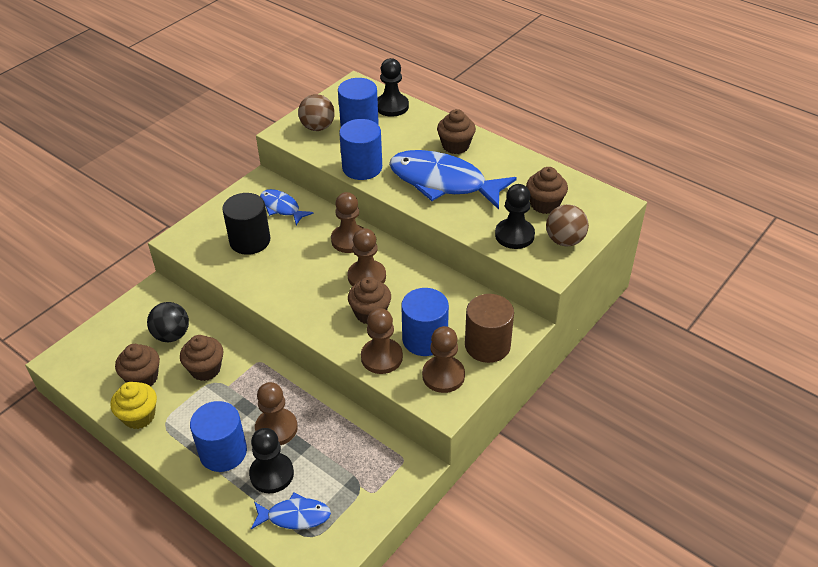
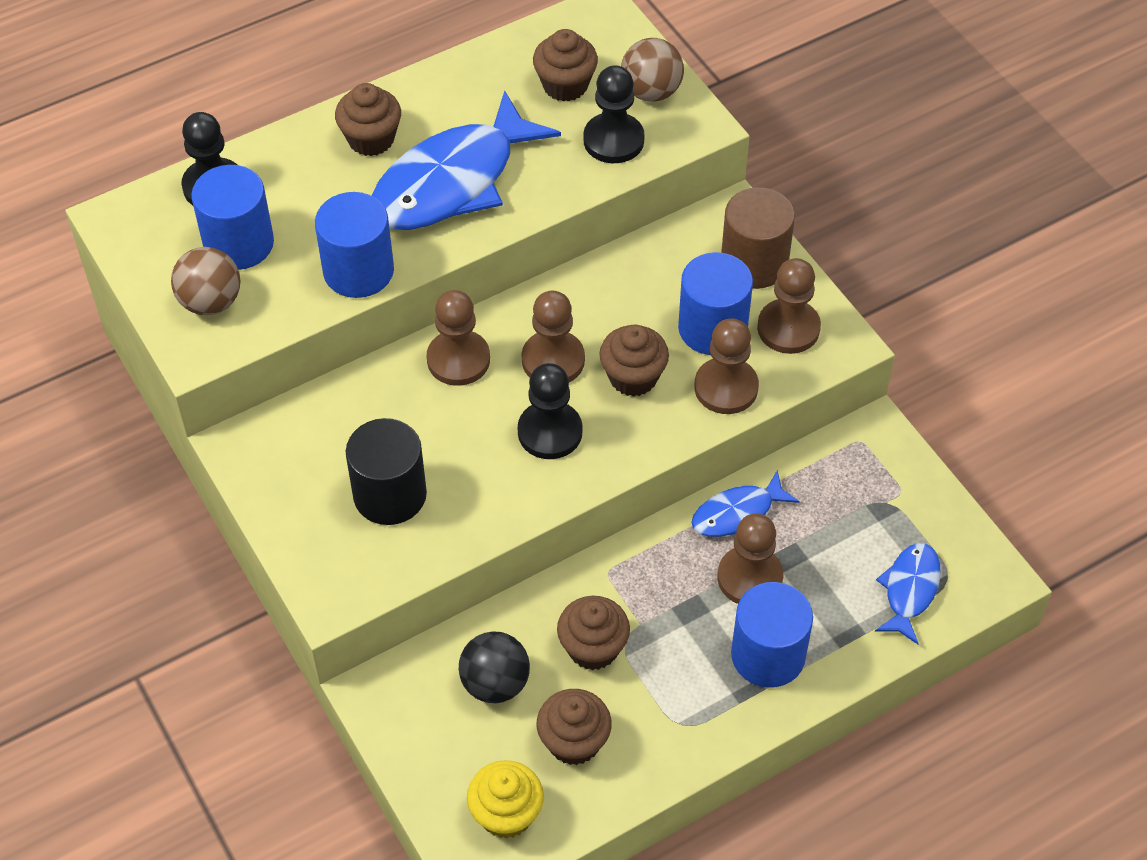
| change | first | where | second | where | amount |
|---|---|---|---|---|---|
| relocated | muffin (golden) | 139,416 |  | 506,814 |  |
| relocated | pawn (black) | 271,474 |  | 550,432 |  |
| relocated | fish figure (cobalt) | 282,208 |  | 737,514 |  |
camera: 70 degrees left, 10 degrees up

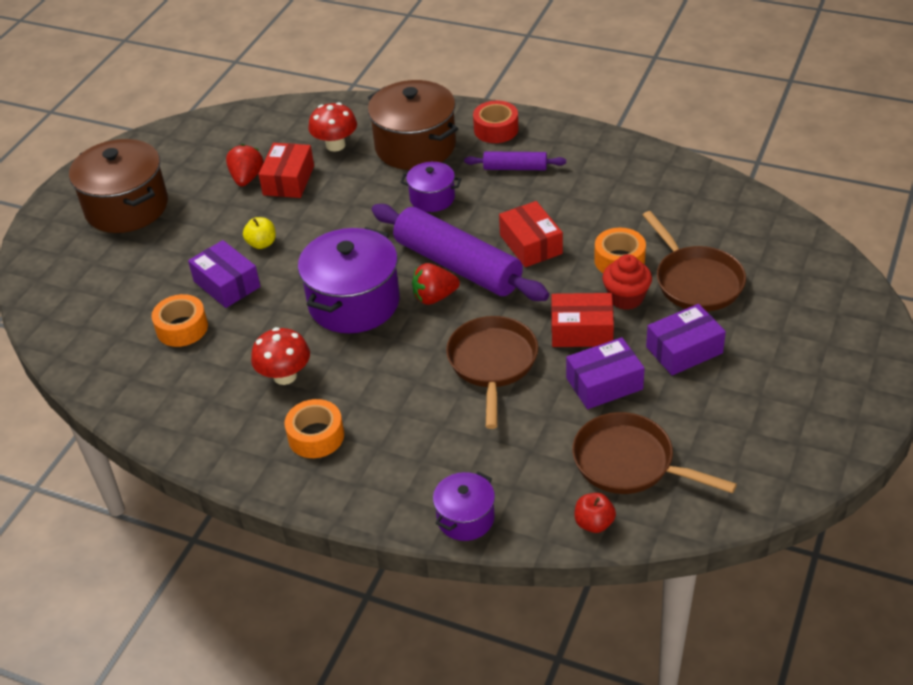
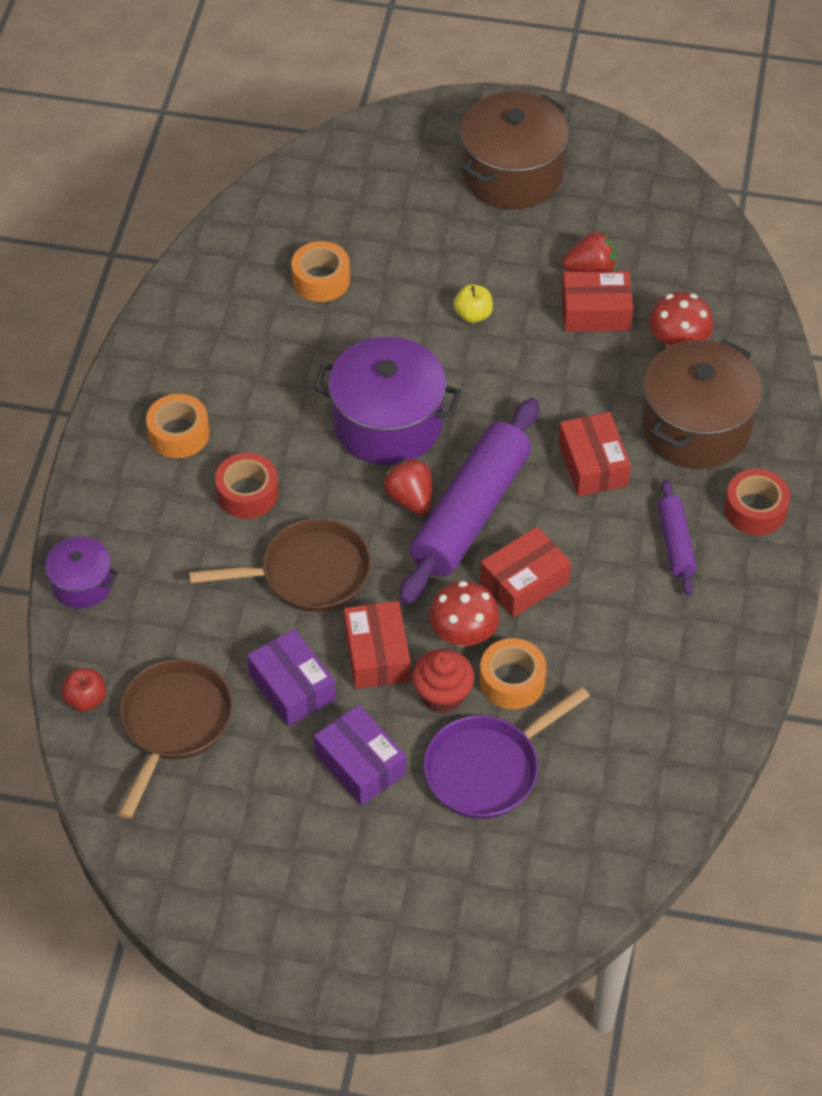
| change | first | where | second | where | amount |
|---|---|---|---|---|---|
| appeared |  |  | tape (red) | 247,493 |  |
| colour | pan (russet) | 696,281 | pan (purple) | 487,769 |  |
| relocated | toadstool (red) | 285,376 |  | 463,634 |  |
| exchanged | cooking pot (purple) | 432,198 | package (red) | 593,464 |  |
| missing | package (purple) | 226,284 |  |  |  |
camera: 75 degrees right, 10 degrees up

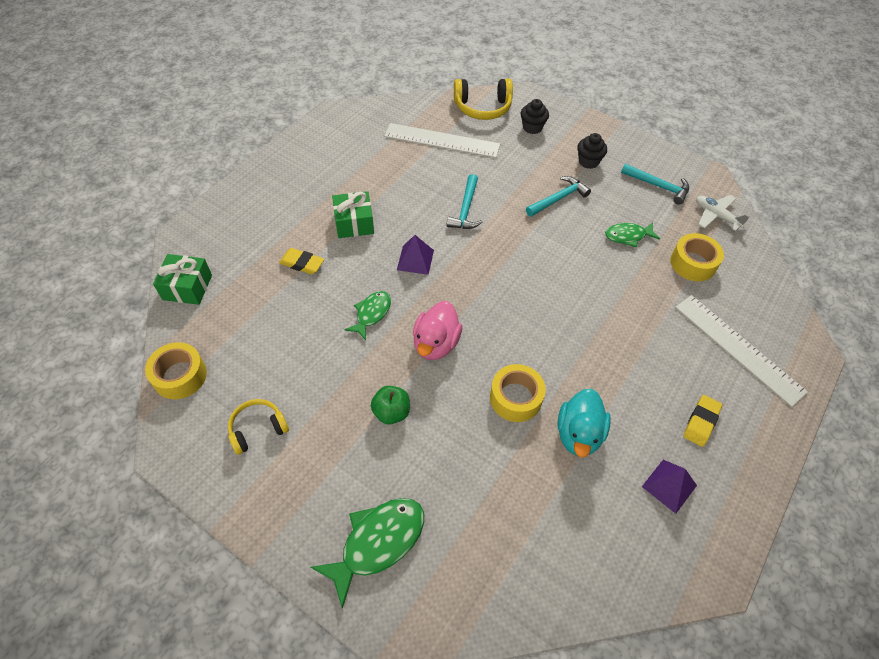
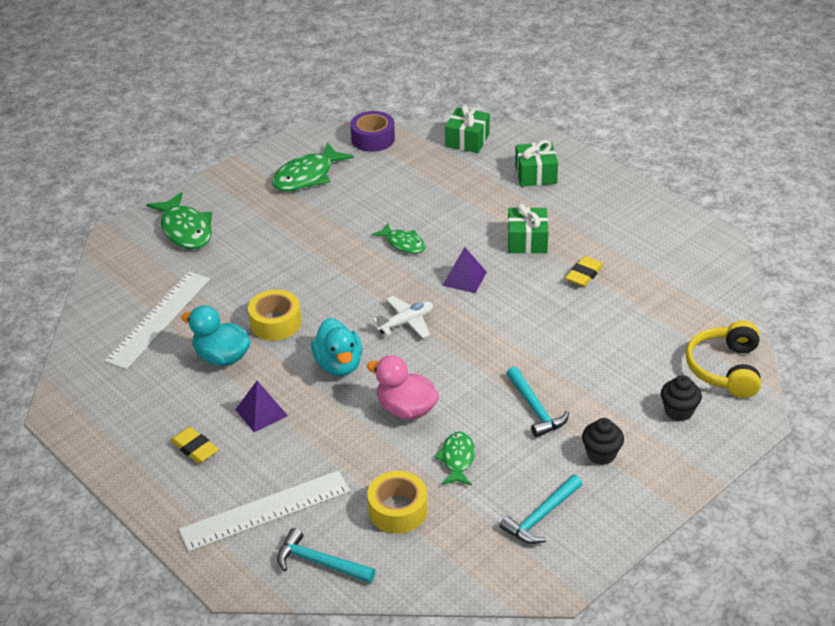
| change | first | where | second | where | amount |
|---|---|---|---|---|---|
| relocated | straightedge (snow-white) | 442,140 |  | 159,319 |  |
| relocated | pyramid (purple) | 669,485 |  | 261,412 |  |
| exchanged | headset (golden) | 258,429 | fish figure (emerald) | 307,176 |  |
| relocated | claw hammer (teal) | 466,209 |  | 320,563 |  |
| appeared |  |  | duck (teal) | 339,365 |  |
| colour | tape (golden) | 180,376 | tape (purple) | 373,139 |  |
| relocated | duck (rosy) | 436,343 |  | 406,409 |  |
| relocated | plane (snow-white) | 716,216 |  | 406,322 |  |
| appeared |  |  | gift (emerald) | 535,174 |  |
| relocated | gum eraser (golden) | 302,263 |  | 584,275 |  |
| missing | apple fruit (emerald) | 391,412 |  |  |  |
camera: 105 degrees right, 15 degrees down

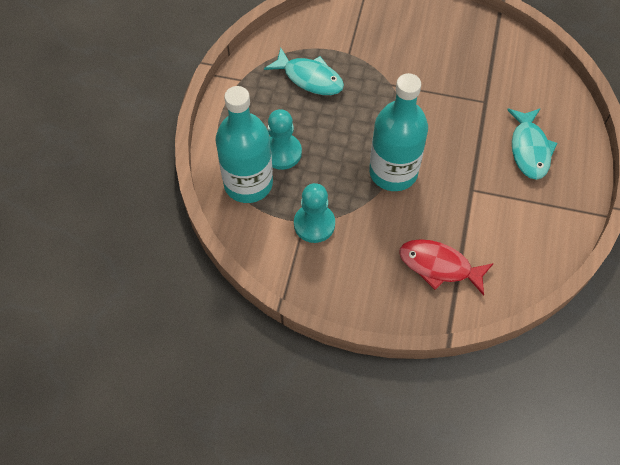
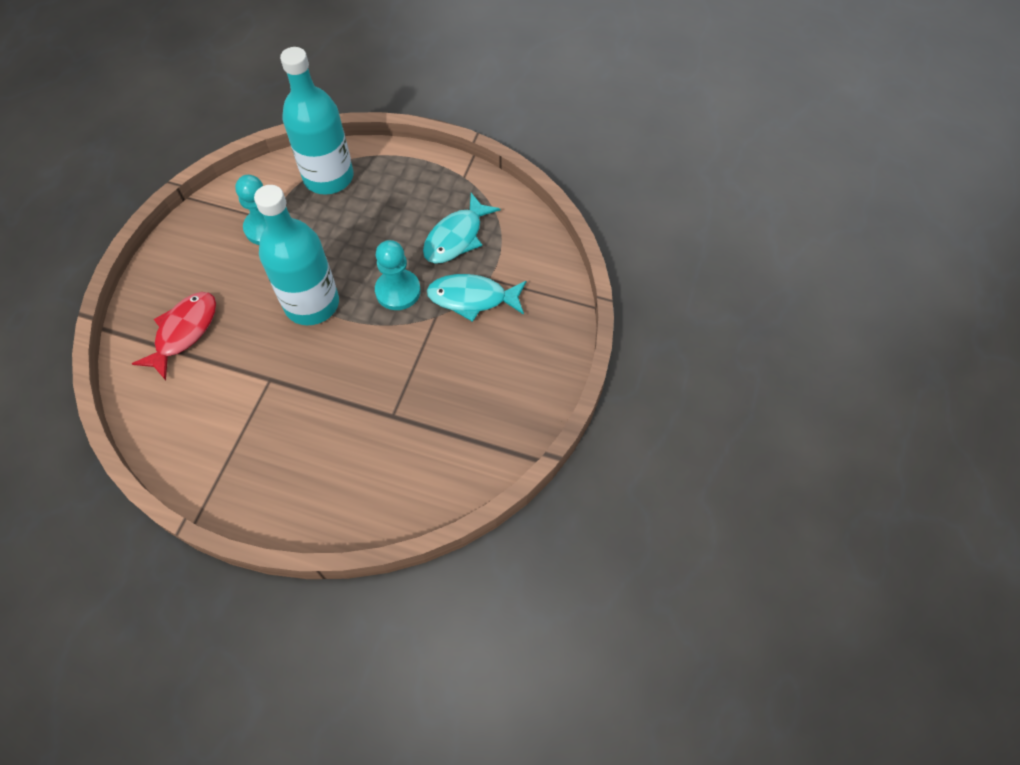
| change | first | where | second | where | amount |
|---|---|---|---|---|---|
| relocated | pawn (teal) | 282,152 |  | 398,291 |  |
| relocated | fish figure (teal) | 529,149 |  | 472,298 |  |
camera: 95 degrees right, 0 degrees up

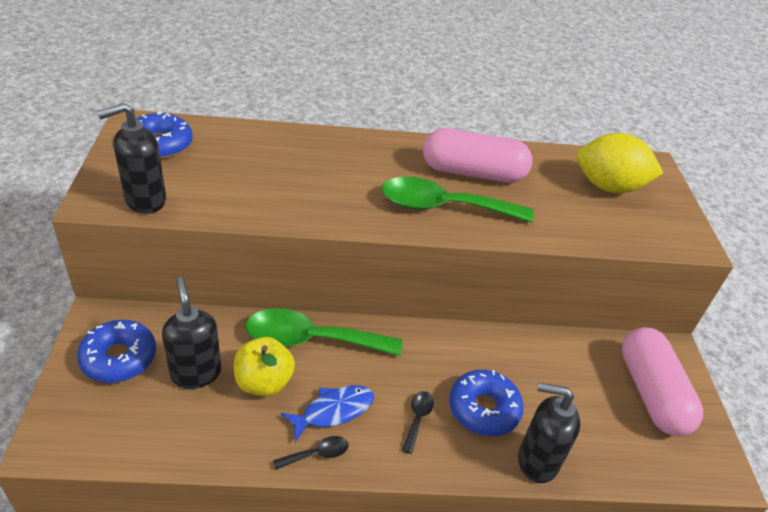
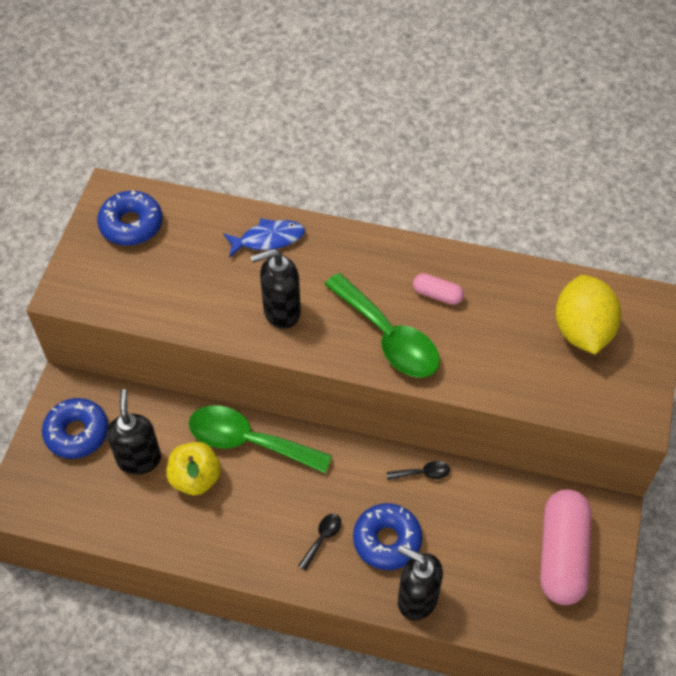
| change | first | where | second | where | amount |
|---|---|---|---|---|---|
| relocated | fish figure (cobalt) | 333,411 |  | 268,239 |  |
| relocated | soap dispenser (black) | 145,201 |  | 281,312 |  |
| spun | tablespoon (emerald) | 443,207 |  | 388,337 | 150 degrees counterclockwise |
| relocated | tablespoon (black) | 317,454 |  | 423,473 |  |
| size | pill (rosy) | 473,173 |  | 437,295 | x0.46 |
| spun | lemon (golden) | 608,187 |  | 582,330 | 60 degrees clockwise |
camera: 20 degrees right, 15 degrees up

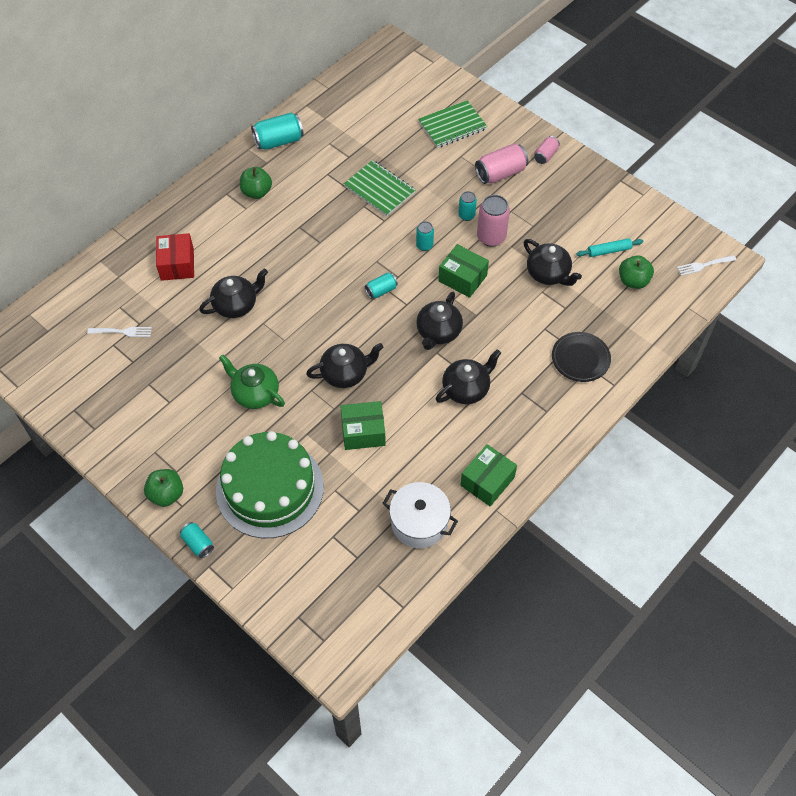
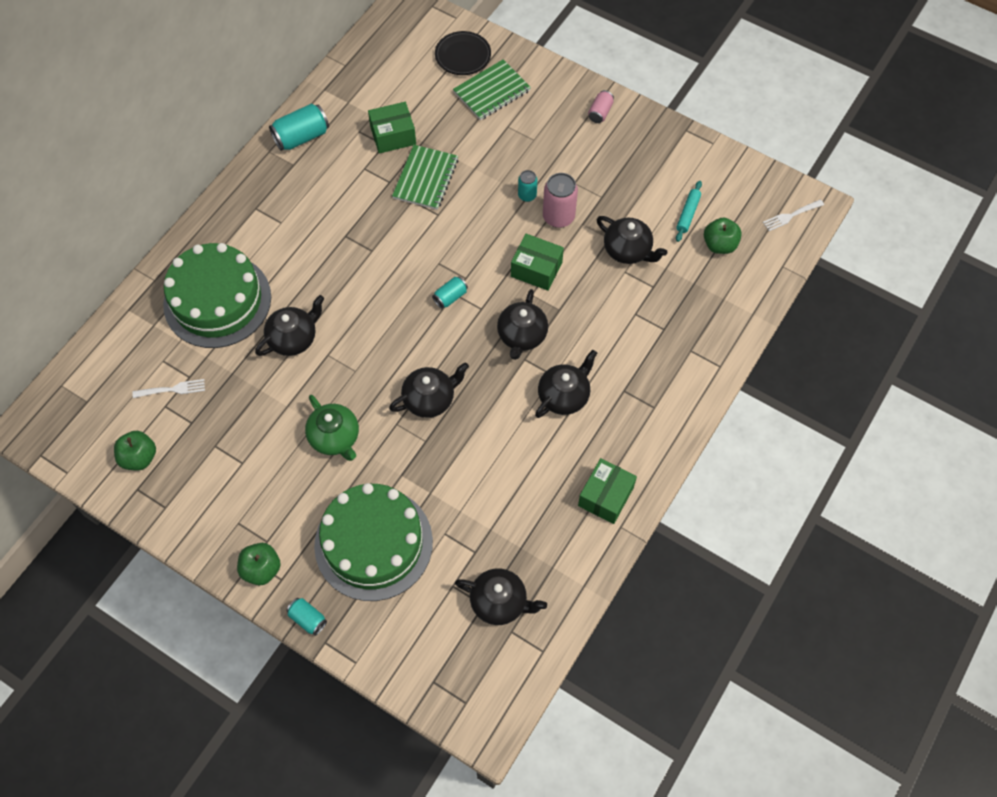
| change | first | where | second | where | amount |
|---|---|---|---|---|---|
| relocated | apple fruit (emerald) | 256,192 |  | 139,457 |  |
| exchanged | package (red) | 177,264 | layer cake (emerald) | 217,300 |  |
| spun | china teapot (emerald) | 255,393 |  | 335,438 | 150 degrees counterclockwise |
| relocated | package (emerald) | 363,432 |  | 393,135 |  |
| spun | exercise book (emerald) | 379,189 |  | 426,179 | 75 degrees clockwise |
| relocated | plate (black) | 580,359 |  | 463,56 |  |
| appeared |  |  | china teapot (black) | 500,602 |  |
| spun | dough roller (teal) | 609,251 |  | 688,214 | 45 degrees counterclockwise |
| missing | cooking pot (snow-white) | 419,523 |  |  |  |
| missing | can (teal) | 424,245 |  |  |  |
| missing | can (rosy) | 500,173 |  |  |  |
camera: 10 degrees left, 5 degrees up

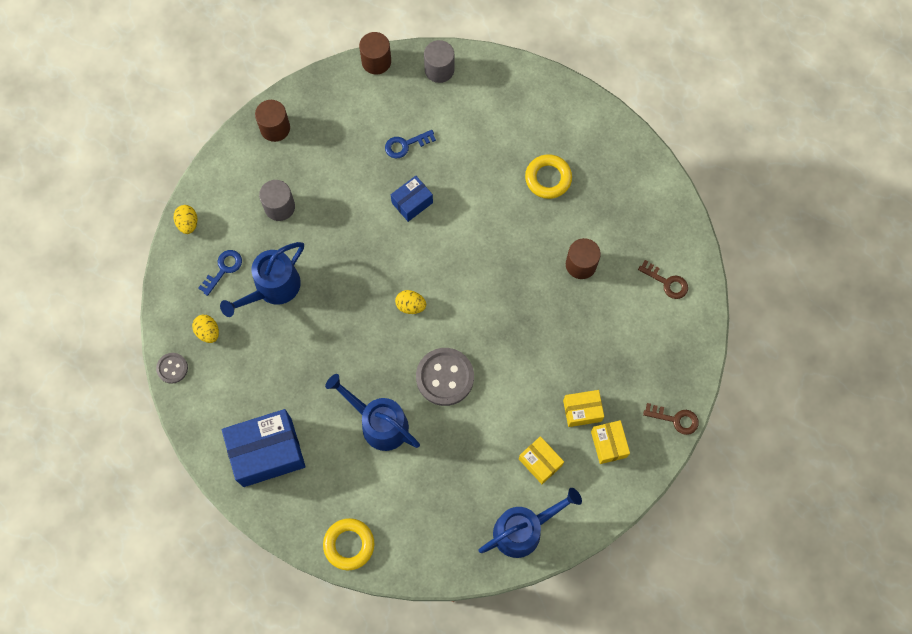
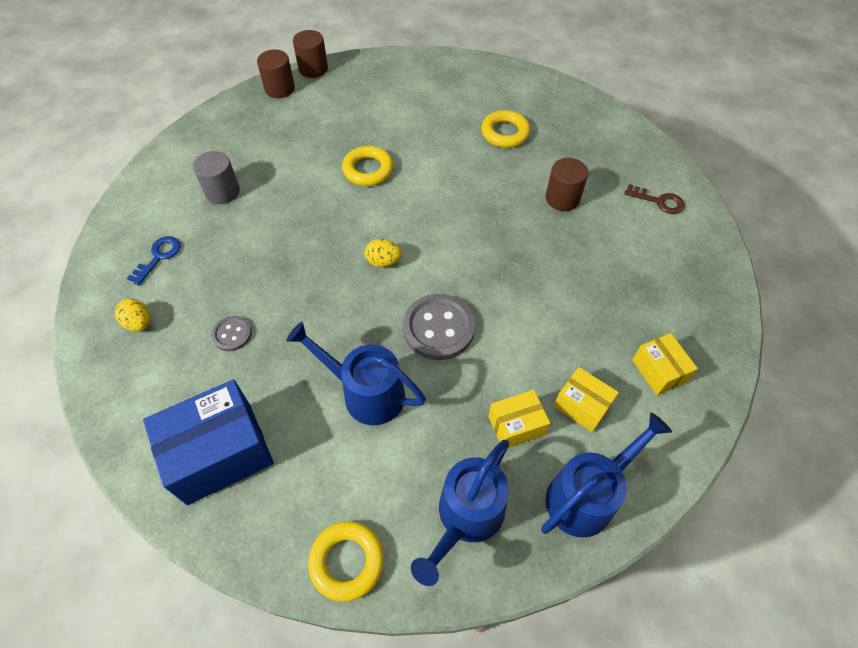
| change | first | where | second | where | amount |
|---|---|---|---|---|---|
| relocated | sewing button (ash-grey) | 172,368 |  | 232,334 |  |
| relocated | solid cylinder (russet) | 275,128 |  | 280,89 |  |
| exchanged | package (cobalt) | 412,203 | hoop (golden) | 368,170 |  |
| relocated | watering can (cobalt) | 272,288 |  | 465,518 |  |
| relocated | package (golden) | 582,411 |  | 516,425 |  |
| missing | egg (golden) | 188,223 |  |  |  |
| missing | door key (cobalt) | 405,145 |  |  |  |
| missing | solid cylinder (ash-grey) | 439,69 |  |  |  |
| missing | door key (russet) | 675,419 |  |  |  |
camera: 10 degrees left, 15 degrees down

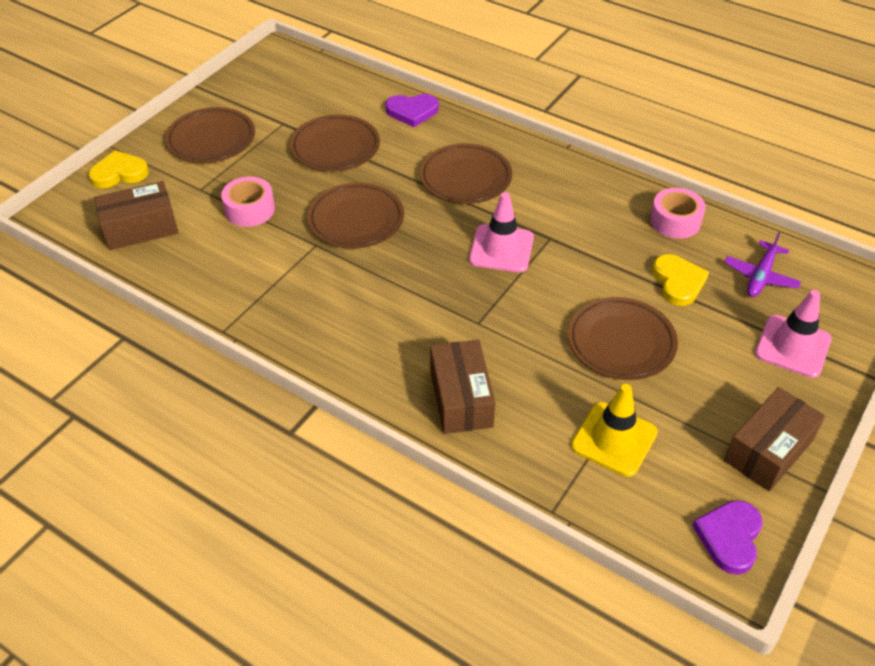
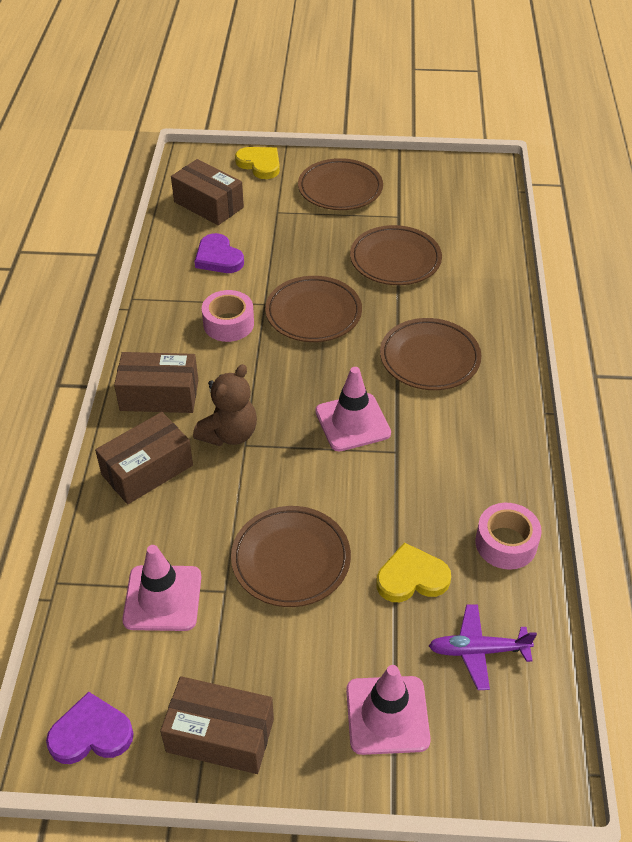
| change | first | where | second | where | amount |
|---|---|---|---|---|---|
| appeared |  |  | package (russet) | 159,395 |  |
| colour | road cone (golden) | 614,439 | road cone (rosy) | 162,598 |  |
| appeared |  |  | teddy (russet) | 229,434 |  |
| relocated | heart (purple) | 412,111 |  | 218,257 |  |
| relocated | tape (rosy) | 250,209 |  | 228,324 |  |
| spun | heart (golden) | 678,282 |  | 411,577 | 150 degrees counterclockwise |
camera: 60 degrees right, 0 degrees up

